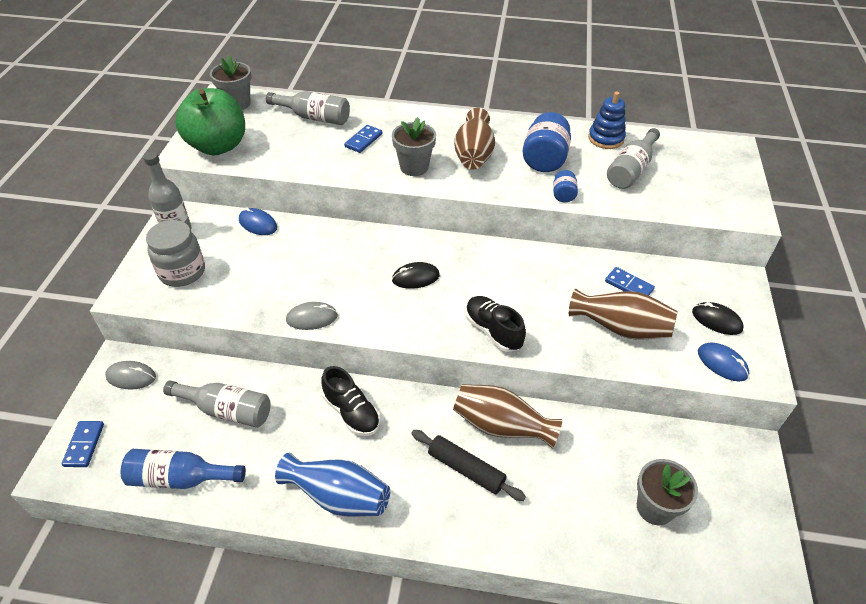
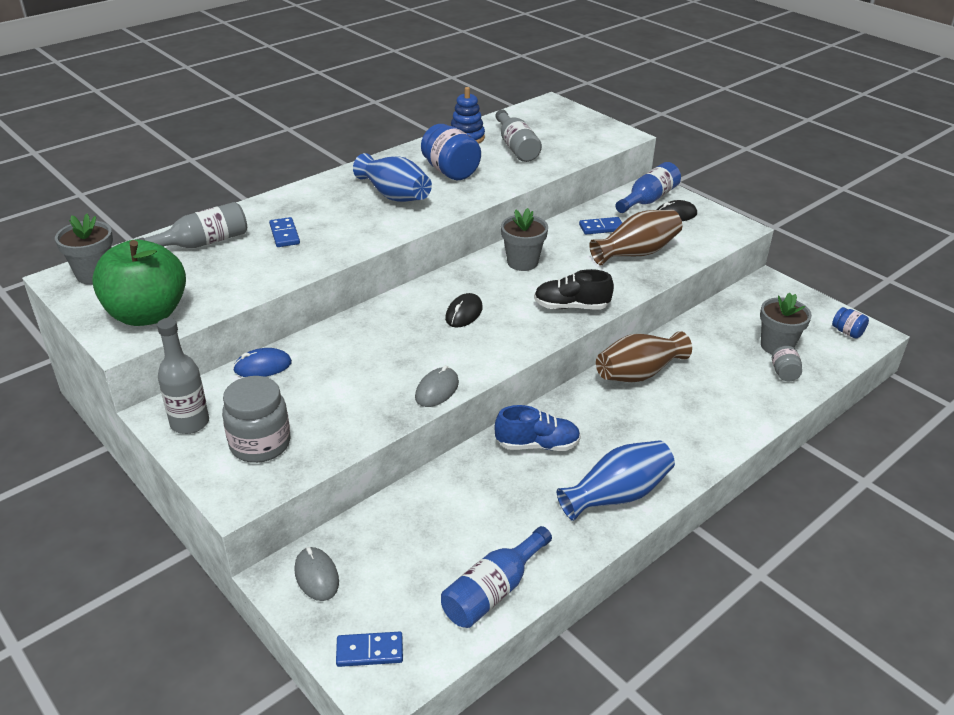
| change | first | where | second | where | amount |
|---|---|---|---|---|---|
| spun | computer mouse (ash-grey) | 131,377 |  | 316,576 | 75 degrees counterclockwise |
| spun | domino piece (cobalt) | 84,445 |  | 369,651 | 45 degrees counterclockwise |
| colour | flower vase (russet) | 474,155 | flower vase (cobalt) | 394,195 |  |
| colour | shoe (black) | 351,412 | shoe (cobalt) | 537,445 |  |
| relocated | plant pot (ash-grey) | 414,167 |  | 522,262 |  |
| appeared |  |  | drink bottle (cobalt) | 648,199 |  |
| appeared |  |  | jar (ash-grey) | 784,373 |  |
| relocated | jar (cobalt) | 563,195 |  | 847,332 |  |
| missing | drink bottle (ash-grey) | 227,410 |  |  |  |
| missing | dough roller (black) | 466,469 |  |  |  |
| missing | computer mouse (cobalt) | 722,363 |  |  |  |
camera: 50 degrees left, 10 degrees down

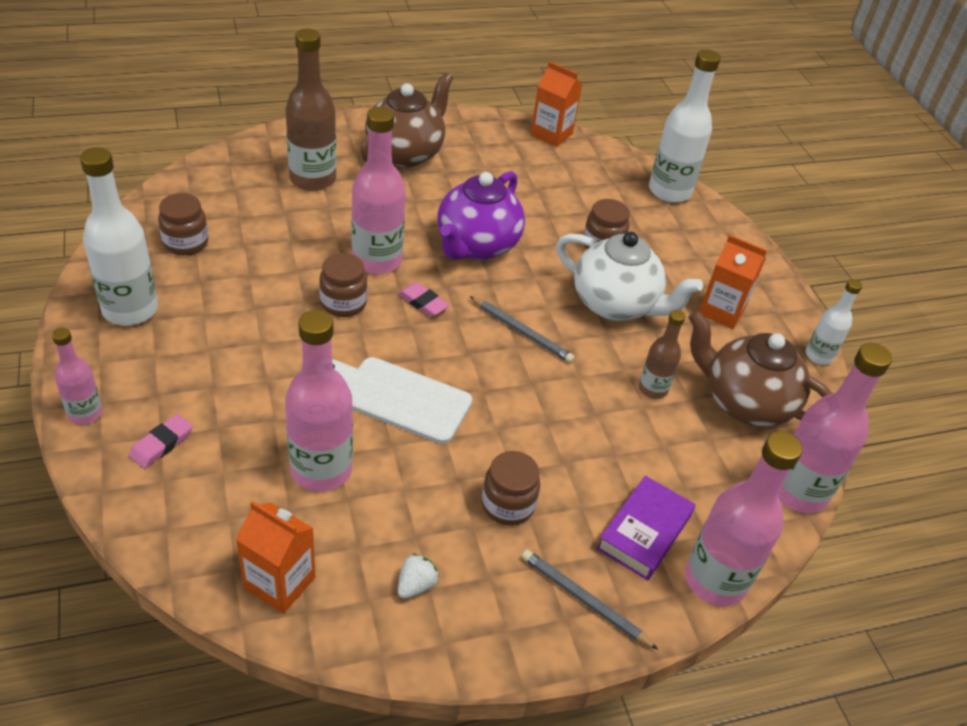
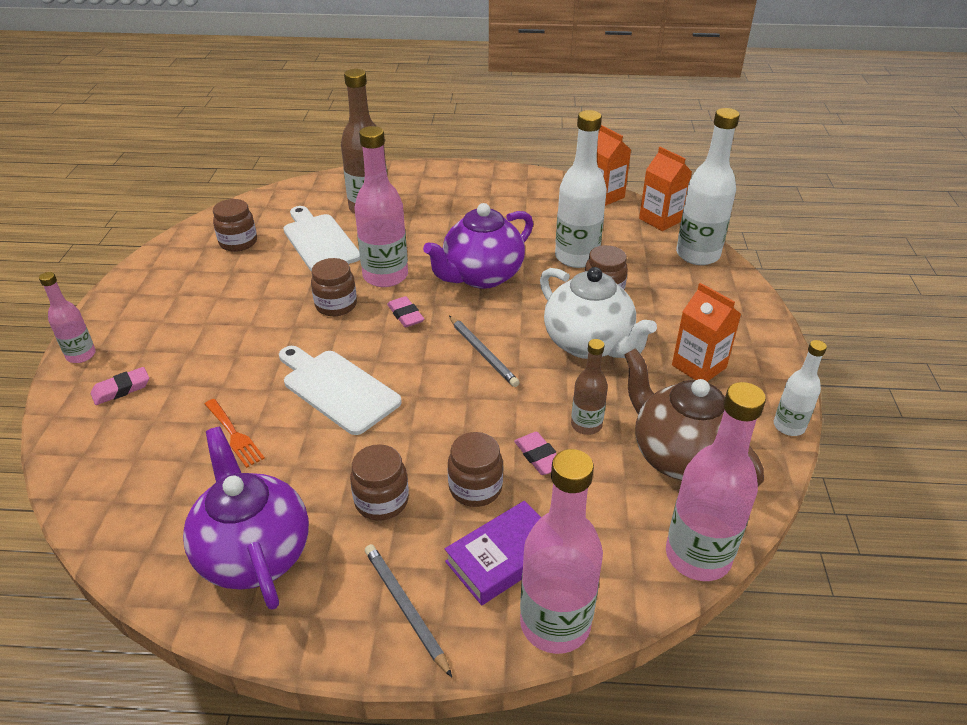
| change | first | where | second | where | amount |
|---|---|---|---|---|---|
| exchanged | toy strawberry (snow-white) | 416,585 | china teapot (purple) | 254,553 |  |
| exchanged | drink bottle (rosy) | 321,469 | fork (orange) | 234,435 |  |
| appeared |  |  | chopping board (snow-white) | 319,241 |  |
| appeared |  |  | jar (russet) | 475,488 |  |
| appeared |  |  | gum eraser (rosy) | 538,456 |  |
| relocated | drink bottle (snow-white) | 130,309 |  | 576,257 |  |
| relocated | carton (orange) | 280,583 |  | 660,220 |  |
| missing | china teapot (russet) | 405,153 |  |  |  |
camera: 25 degrees right, 5 degrees down

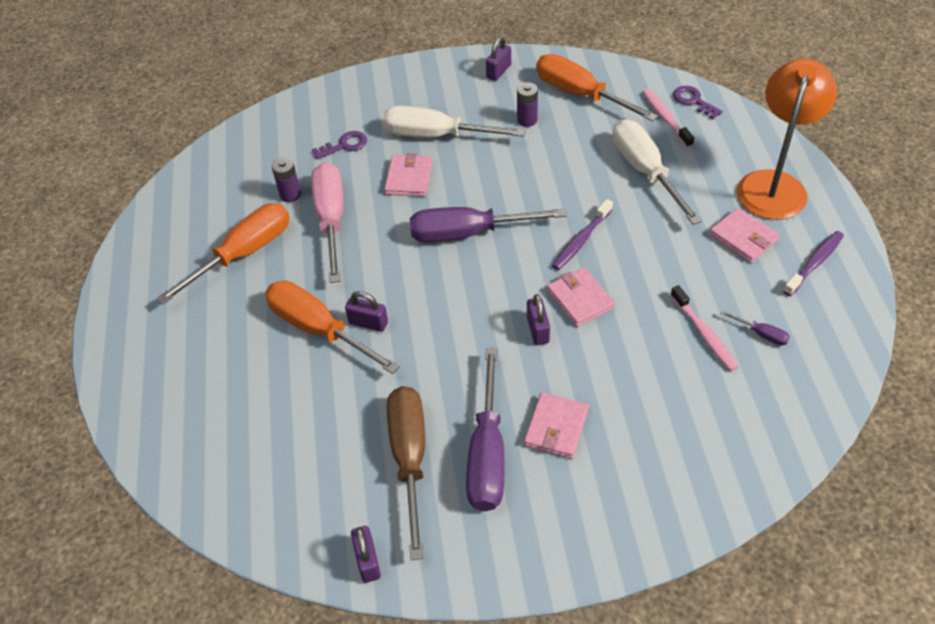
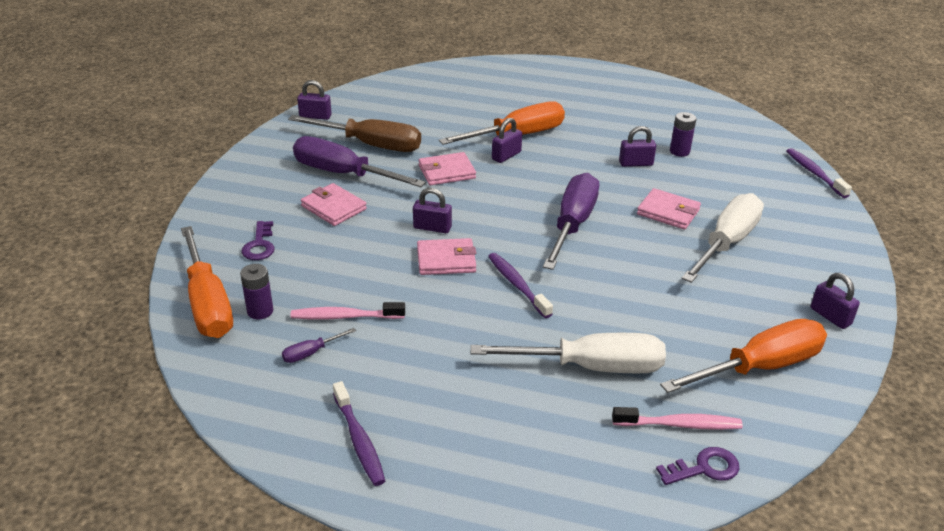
| change | first | where | second | where | amount |
|---|---|---|---|---|---|
| relocated | screwdriver (orange) | 243,254 |  | 208,303 |  |
| relocated | AA battery (purple) | 527,120 |  | 260,311 |  |
| relocated | door key (purple) | 344,145 |  | 259,245 |  |
| relocated | billfold (rosy) | 743,238 |  | 447,172 |  |
| exchanged | screwdriver (rosy) | 331,219 | small lock (purple) | 635,163 |  |
| appeared |  |  | tooth brush (purple) | 814,173 |  |
| missing | reading lamp (orange) | 774,184 |  |  |  |
camera: 110 degrees right, 15 degrees down

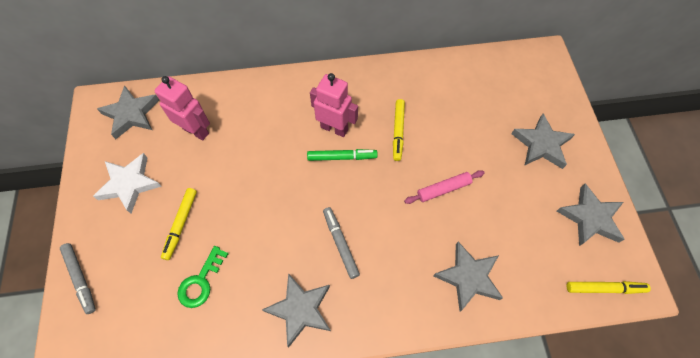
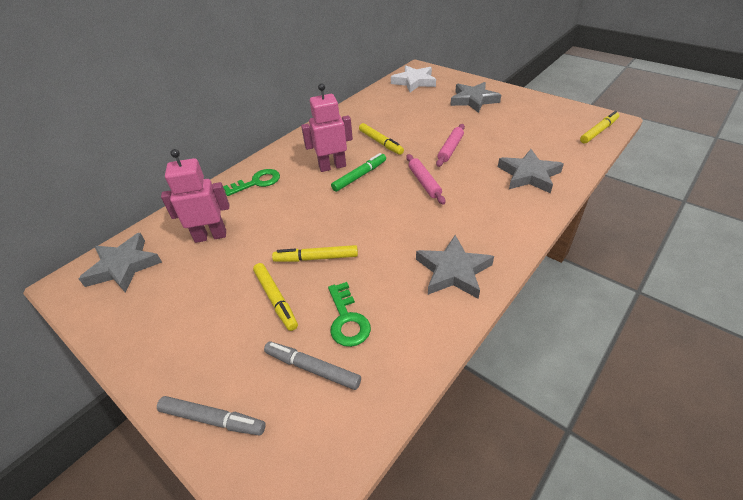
| change | first | where | second | where | amount |
|---|---|---|---|---|---|
| appeared |  |  | door key (emerald) | 257,182 |  |
| relocated | marker pen (ash-grey) | 340,243 |  | 312,368 |  |
| appeared |  |  | marker pen (golden) | 316,258 |  |
| relocated | star (snow-white) | 129,184 |  | 414,82 |  |
| appeared |  |  | dough roller (rosy) | 424,182 |  |
| missing | star (ash-grey) | 590,218 |  |  |  |
camera: 40 degrees left, 20 degrees down

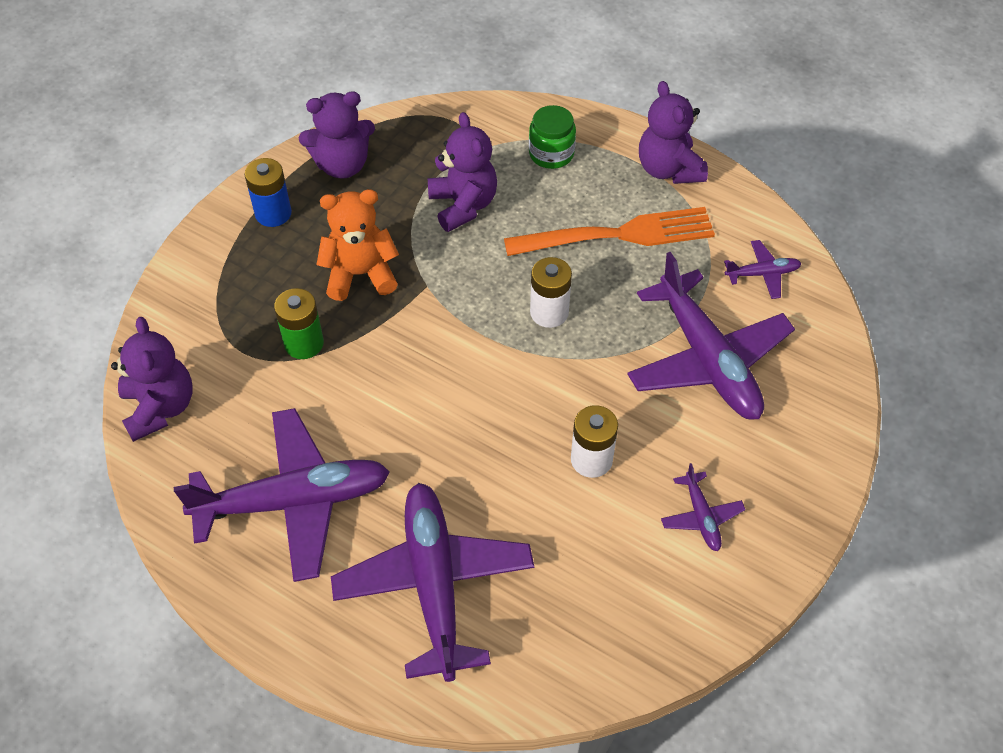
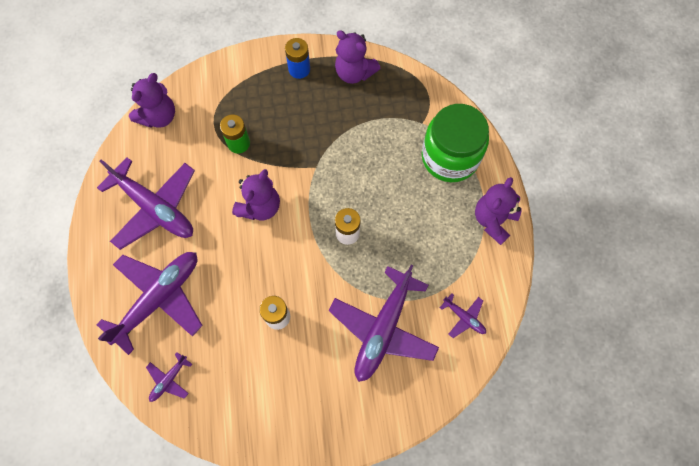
| change | first | where | second | where | amount |
|---|---|---|---|---|---|
| relocated | plane (purple) | 701,517 |  | 169,379 |  |
| relocated | teddy (purple) | 463,205 |  | 260,207 |  |
| size | jar (emerald) | 551,154 |  | 450,157 | x1.96 |
| missing | teddy (orange) | 360,274 |  |  |  |
| missing | fork (orange) | 616,235 |  |  |  |
camera: 50 degrees right, 15 degrees up

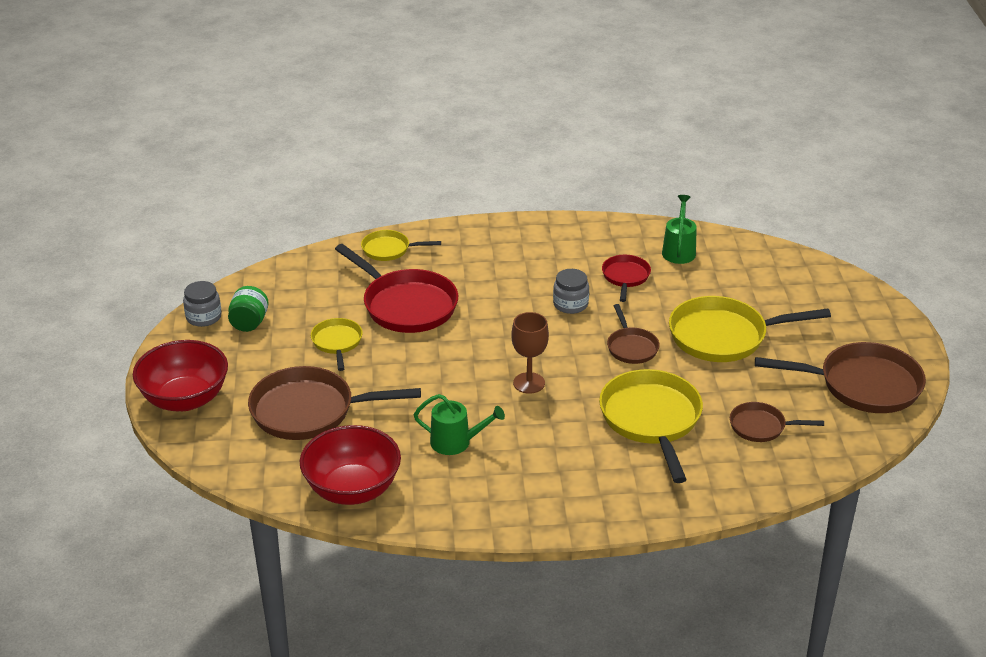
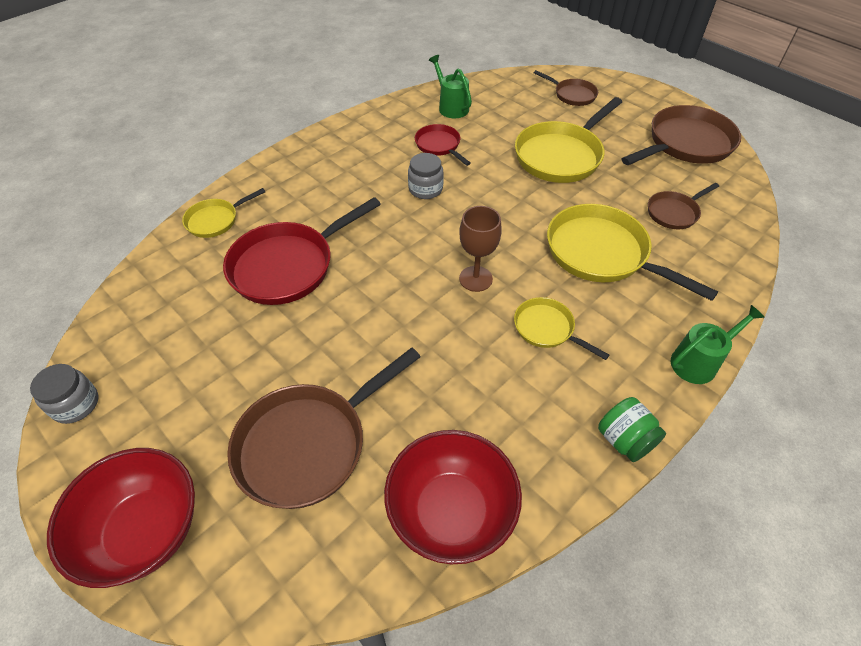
| change | first | where | second | where | amount |
|---|---|---|---|---|---|
| spun | pan (red) | 406,305 |  | 288,266 | 135 degrees clockwise |
| relocated | pan (golden) | 337,342 |  | 547,329 |  |
| relocated | pan (russet) | 631,347 |  | 572,95 |  |
| relocated | jar (emerald) | 249,323 |  | 624,440 |  |
| relocated | watering can (emerald) | 456,442 |  | 698,362 |  |
camera: 40 degrees left, 15 degrees up

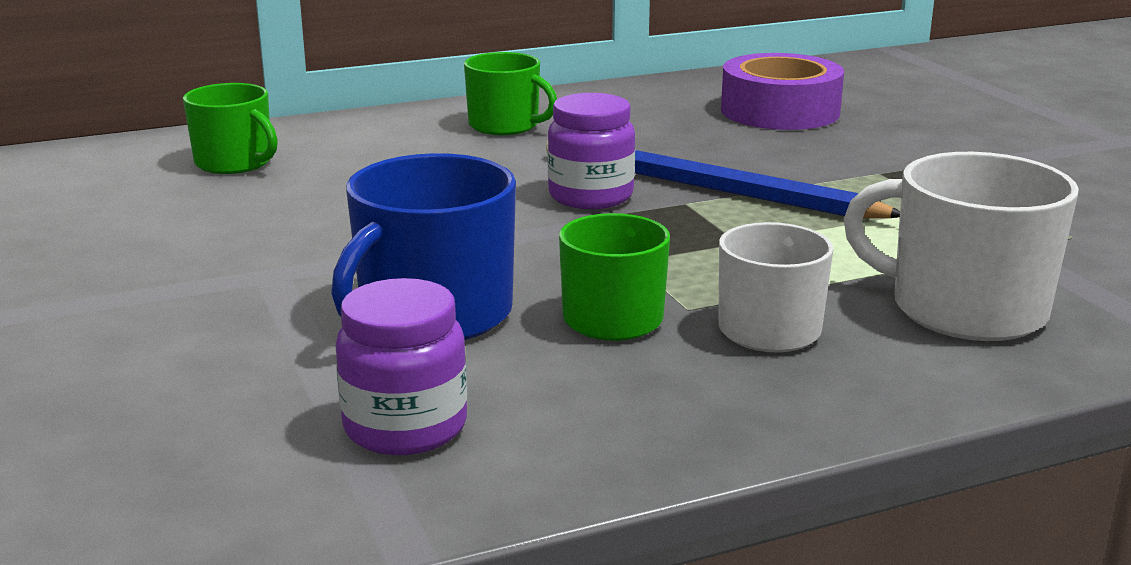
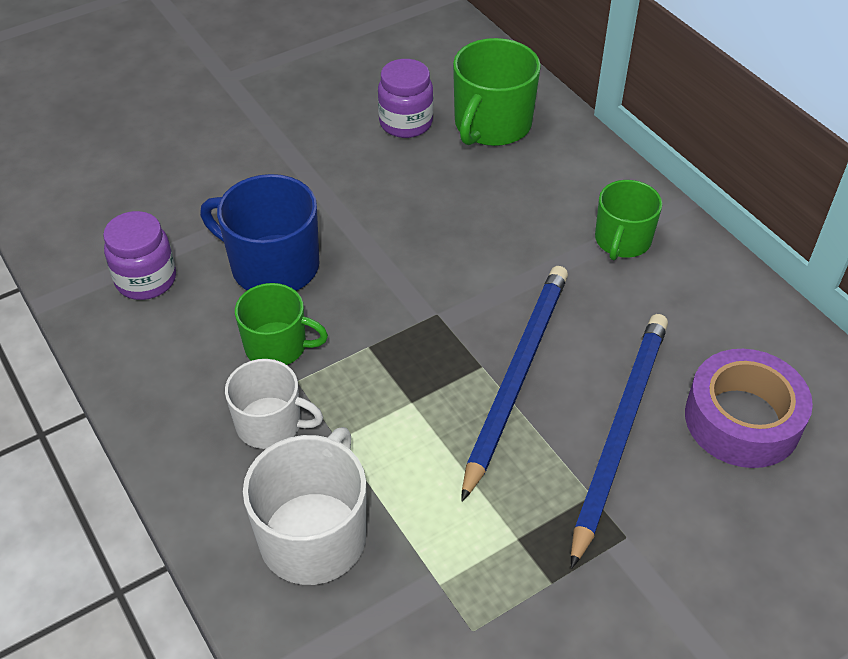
| change | first | where | second | where | amount |
|---|---|---|---|---|---|
| relocated | jar (purple) | 590,196 |  | 406,123 |  |
| size | mug (emerald) | 235,163 |  | 491,125 | x1.51 |
| appeared |  |  | pencil (cobalt) | 619,432 |  |
camera: 80 degrees right, 25 degrees up

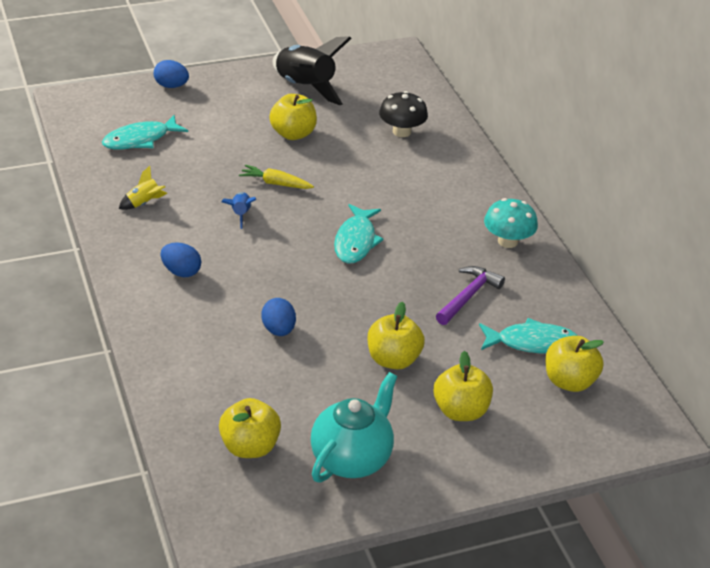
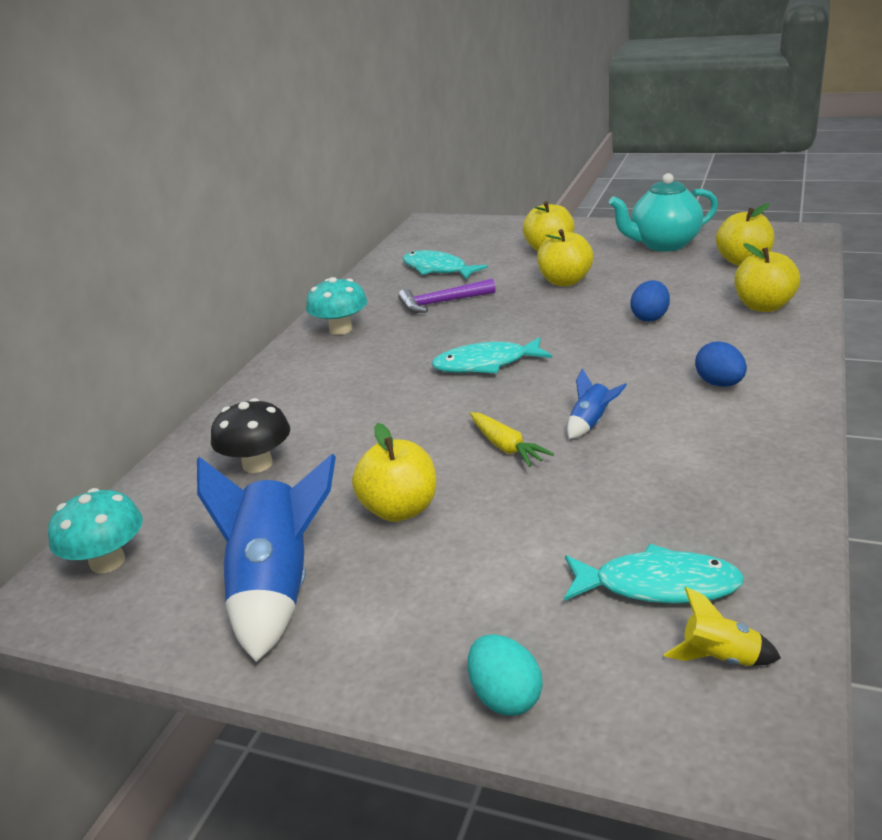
| change | first | where | second | where | amount |
|---|---|---|---|---|---|
| appeared |  |  | toadstool (teal) | 107,562 |  |
| colour | spaceship (black) | 305,87 | spaceship (cobalt) | 276,589 |  |
| spun | fish figure (teal) | 356,241 |  | 486,364 | 150 degrees counterclockwise |
| colour | egg (cobalt) | 171,86 | egg (teal) | 505,697 |  |
| relocated | spaceship (golden) | 144,203 |  | 720,658 |  |
| relocated | apple fruit (golden) | 569,381 |  | 764,306 |  |
camera: 135 degrees left, 10 degrees down

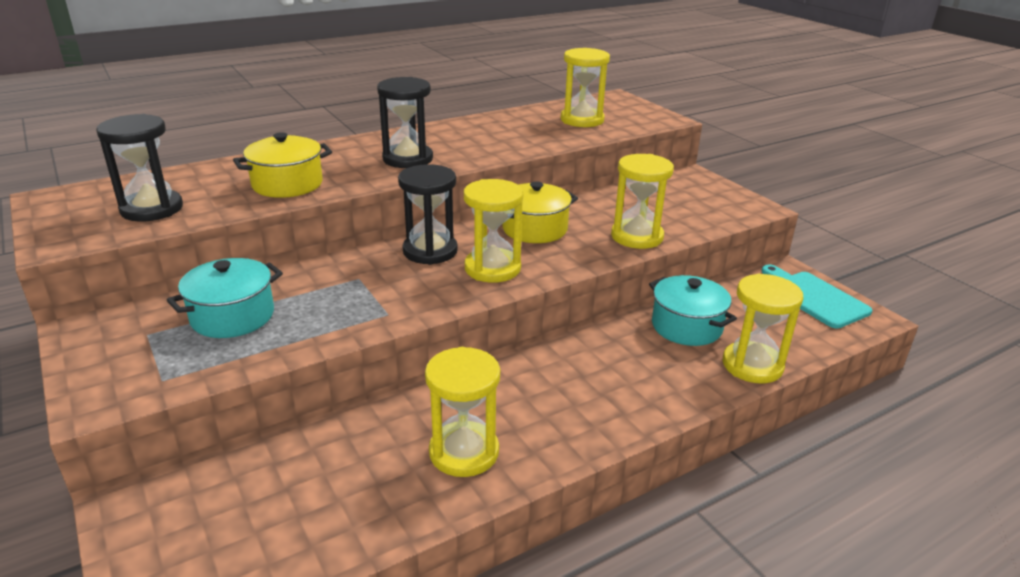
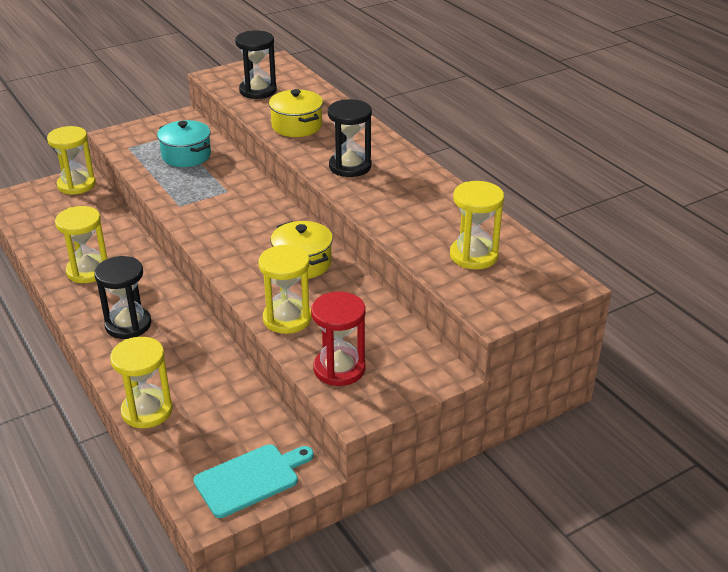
| change | first | where | second | where | amount |
|---|---|---|---|---|---|
| relocated | hourglass (golden) | 492,268 |  | 76,185 |  |
| relocated | hourglass (black) | 430,251 |  | 128,325 |  |
| appeared |  |  | hourglass (red) | 339,369 |  |
| missing | cooking pot (teal) | 686,326 |  |  |  |
camera: 90 degrees right, 5 degrees up

